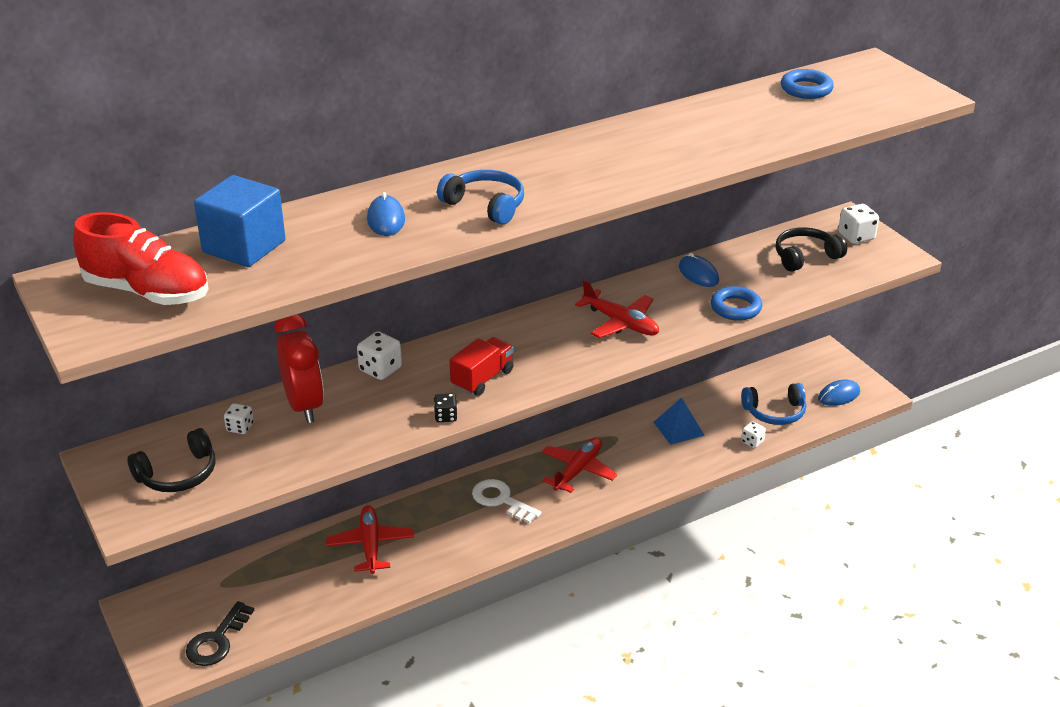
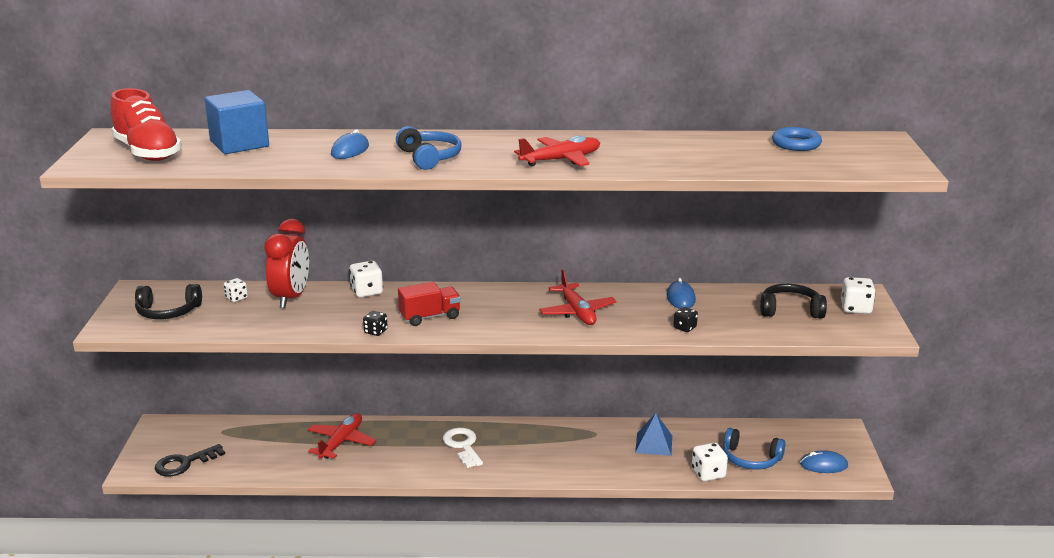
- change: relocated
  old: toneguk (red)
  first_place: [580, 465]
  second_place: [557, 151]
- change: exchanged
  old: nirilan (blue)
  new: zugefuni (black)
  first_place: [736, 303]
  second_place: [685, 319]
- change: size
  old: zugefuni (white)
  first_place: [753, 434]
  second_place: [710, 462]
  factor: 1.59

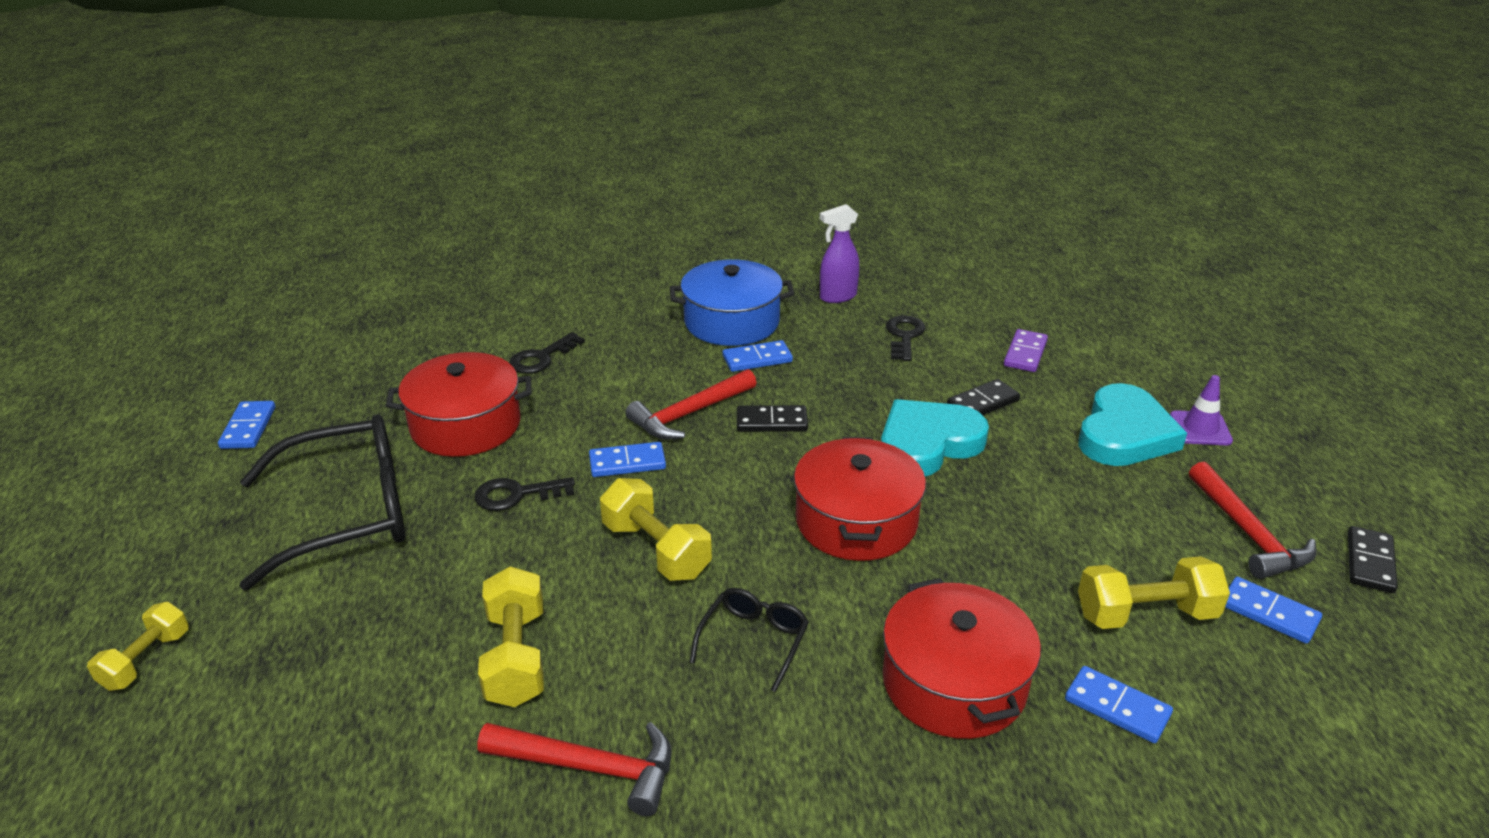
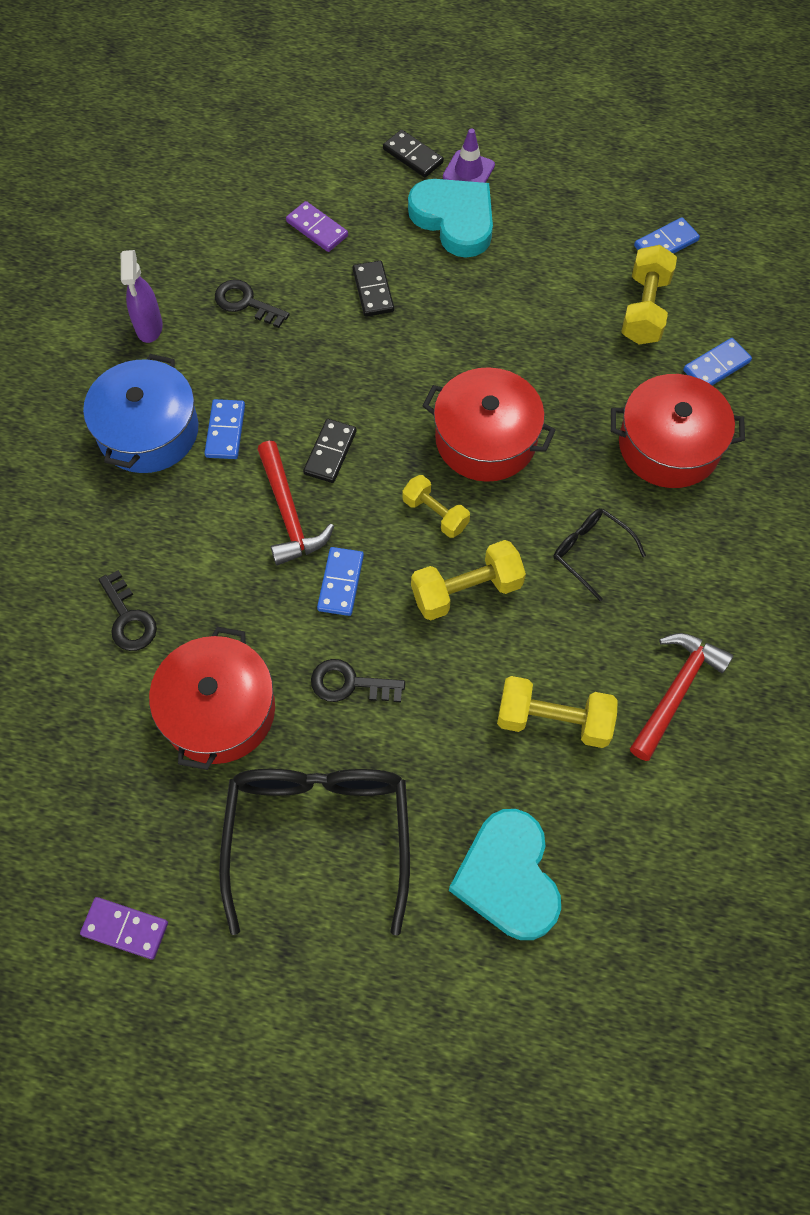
- change: relocated
  old: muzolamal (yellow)
  first_place: [138, 646]
  second_place: [436, 506]
- change: colour
  old: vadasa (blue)
  new: vadasa (purple)
  first_place: [246, 425]
  second_place: [124, 928]
- change: spun
  old: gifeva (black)
  first_place: [524, 494]
  second_place: [358, 680]
  degrees: 90
- change: relocated
  old: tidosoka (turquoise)
  first_place: [935, 437]
  second_place: [505, 874]
- change: missing
  old: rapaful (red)
  first_place: [1252, 520]
- change: relocated
  old: vadasa (black)
  first_place: [1373, 559]
  second_place: [413, 153]

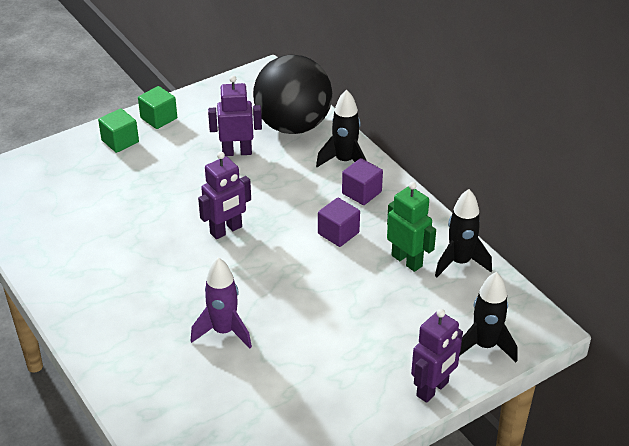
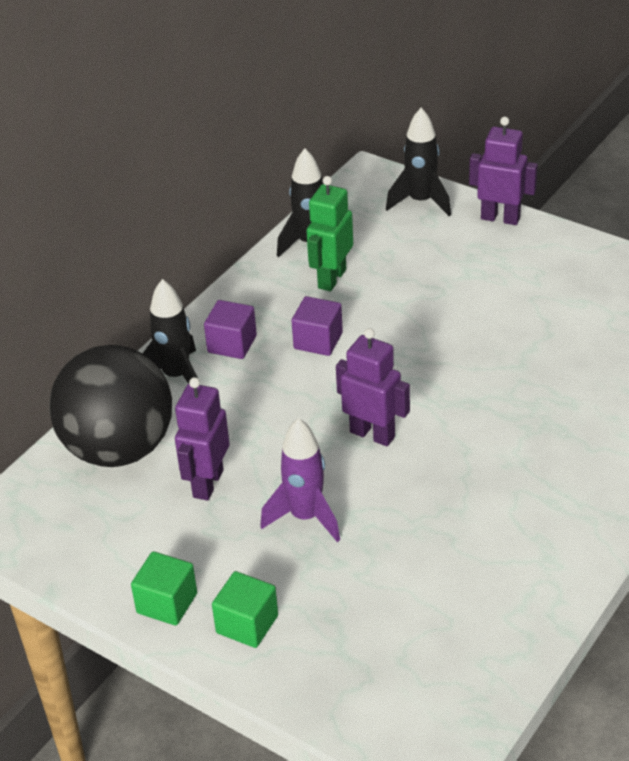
- change: relocated
  old: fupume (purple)
  first_place: [221, 303]
  second_place: [300, 480]
- change: spun
  old: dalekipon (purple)
  first_place: [235, 115]
  second_place: [202, 439]
  degrees: 45

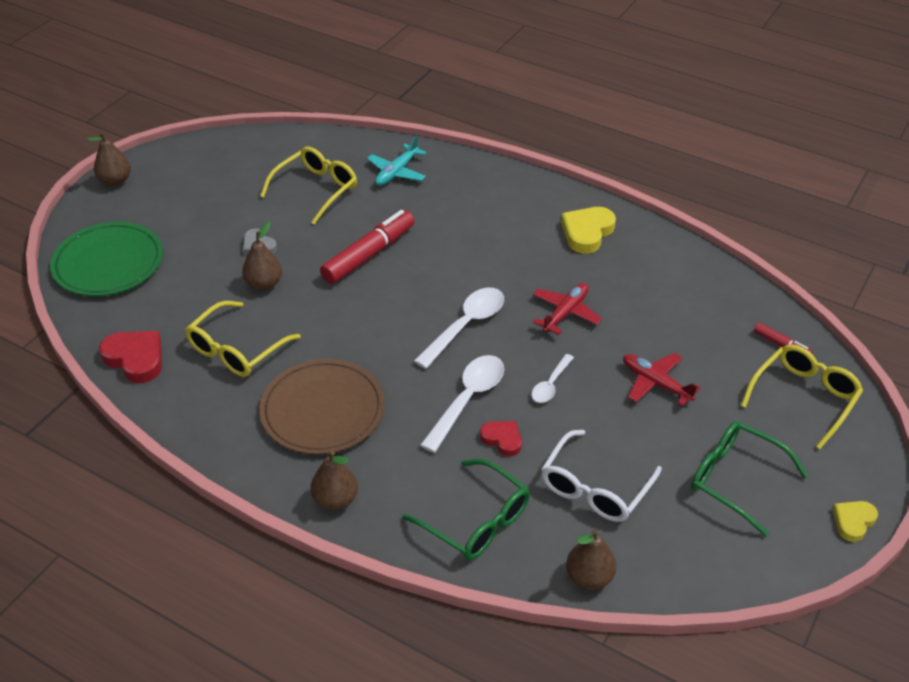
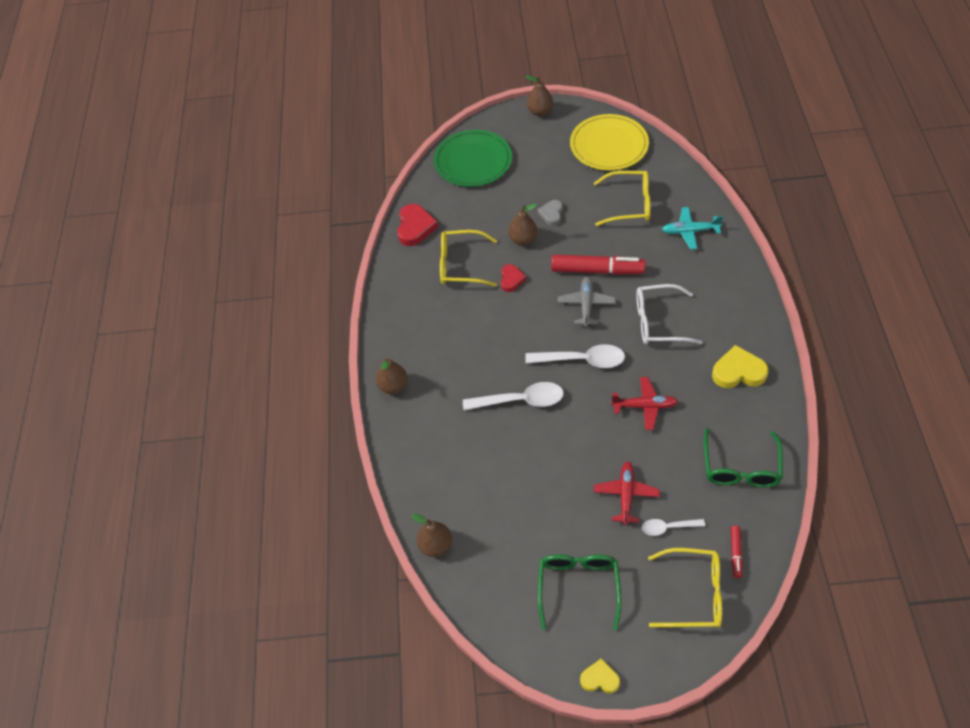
- change: missing
  old: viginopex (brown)
  first_place: [322, 407]
- change: relocated
  old: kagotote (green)
  first_place: [466, 509]
  second_place: [743, 458]
- change: relocated
  old: tidosoka (red)
  first_place: [501, 438]
  second_place: [513, 278]
- change: relocated
  old: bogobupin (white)
  first_place: [552, 378]
  second_place: [673, 527]
- change: relocated
  old: kagotote (white)
  first_place: [601, 476]
  second_place: [669, 314]
- change: appeared
  new: toneguk (grey)
  second_place: [587, 302]
- change: appeared
  new: viginopex (yellow)
  second_place: [609, 142]

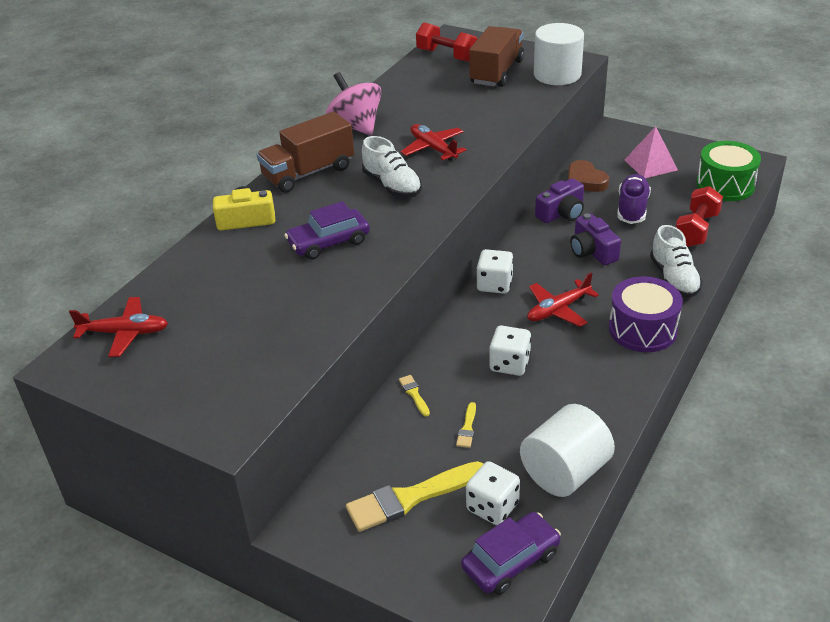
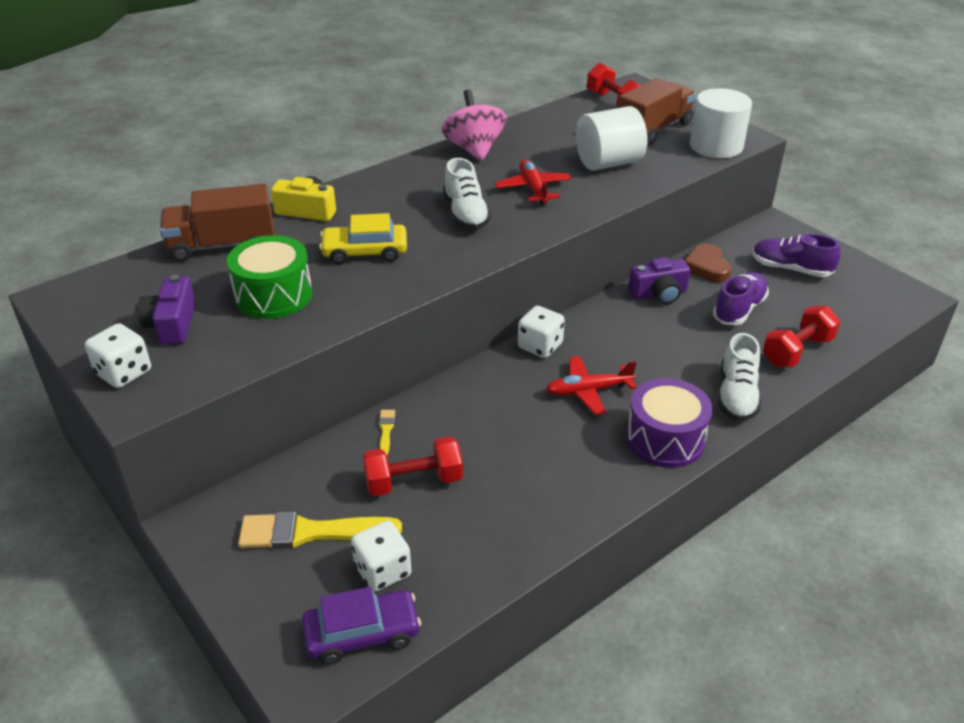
- change: missing
  old: toneguk (red)
  first_place: [118, 327]
- change: relocated
  old: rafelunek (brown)
  first_place: [305, 152]
  second_place: [217, 223]
- change: colour
  old: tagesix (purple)
  new: tagesix (yellow)
  first_place: [327, 230]
  second_place: [363, 238]
- change: exchanged
  old: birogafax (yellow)
  new: muzolamal (red)
  first_place: [466, 425]
  second_place: [413, 466]
- change: relocated
  old: zugefuni (white)
  first_place: [510, 351]
  second_place: [118, 355]
- change: relocated
  old: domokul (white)
  first_place: [567, 450]
  second_place: [611, 138]
- change: relocated
  old: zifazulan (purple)
  first_place: [595, 239]
  second_place: [167, 310]
- change: exchanged
  old: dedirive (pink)
  new: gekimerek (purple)
  first_place: [651, 152]
  second_place: [796, 255]
- change: relocated
  old: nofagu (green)
  first_place: [728, 171]
  second_place: [269, 277]

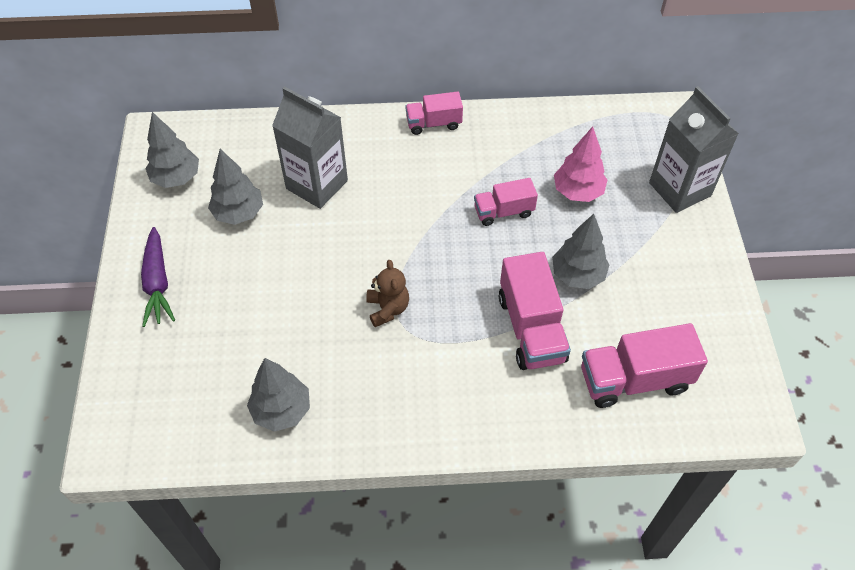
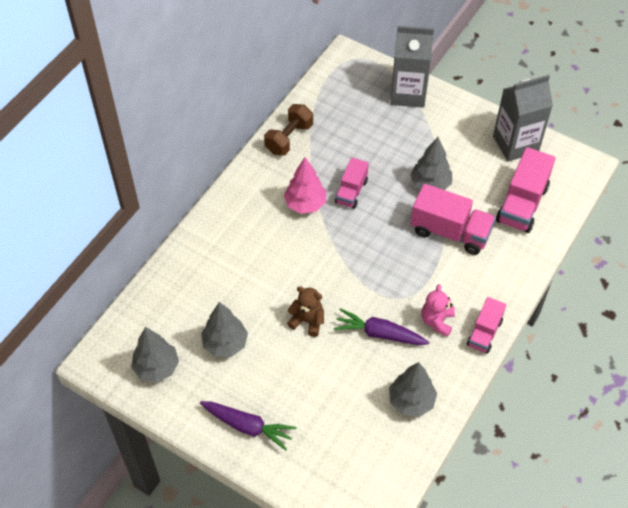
- change: relocated
  old: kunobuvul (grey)
  first_place: [310, 147]
  second_place: [523, 118]
- change: relocated
  old: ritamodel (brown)
  first_place: [387, 293]
  second_place: [305, 311]
- change: relocated
  old: rafelunek (pink)
  first_place: [434, 113]
  second_place: [486, 325]
- change: relocated
  old: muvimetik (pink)
  first_place: [580, 164]
  second_place: [305, 185]
- change: appeared
  new: muzolamal (brown)
  second_place: [288, 130]
- change: appeared
  new: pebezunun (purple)
  second_place: [382, 326]
- change: appeared
  new: ritamodel (pink)
  second_place: [438, 310]

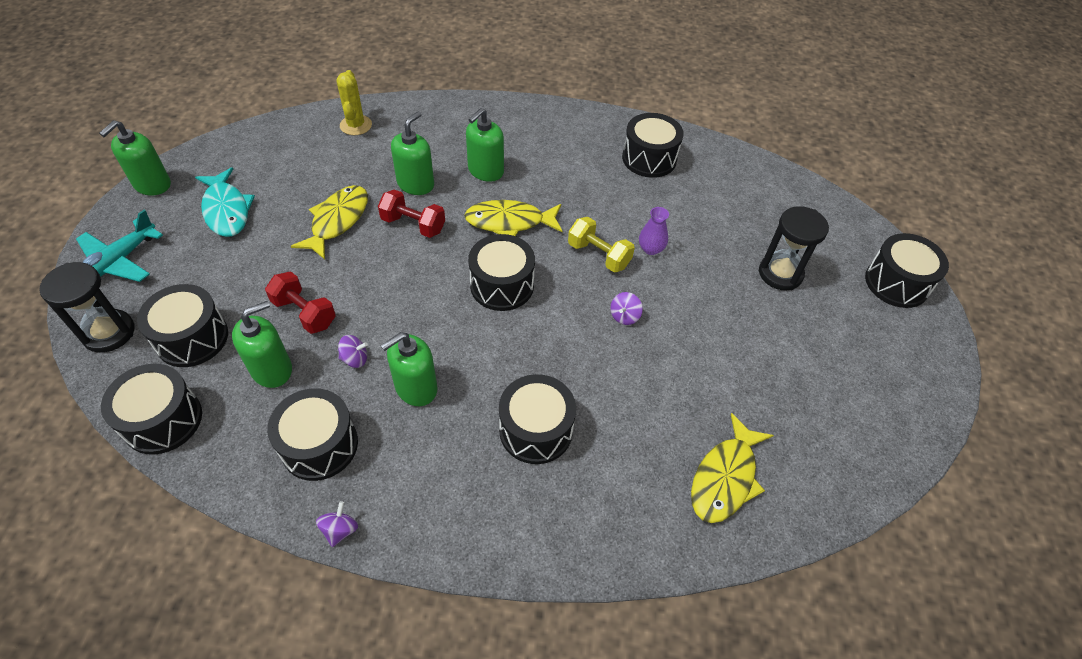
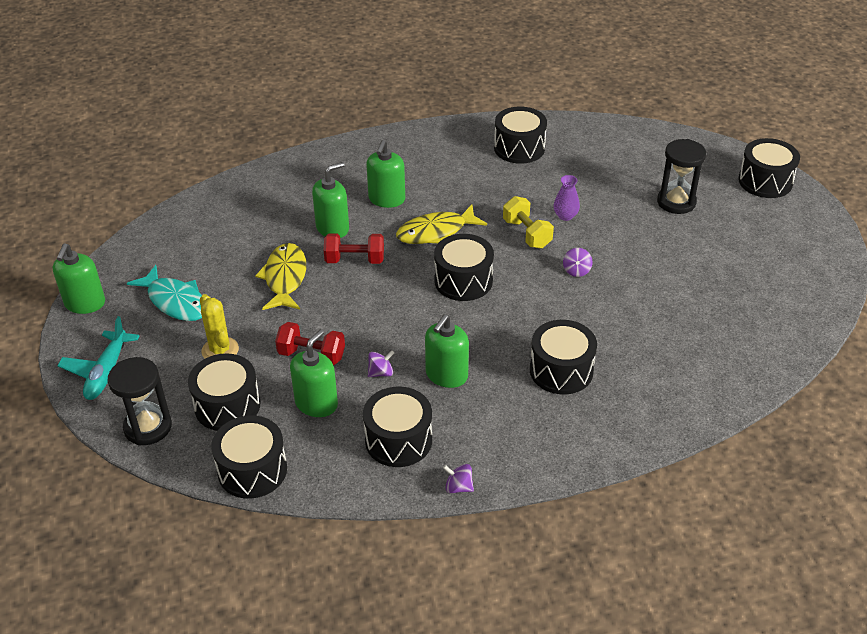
- change: spun
  old: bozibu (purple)
  first_place: [337, 524]
  second_place: [458, 479]
  degrees: -60
- change: relocated
  old: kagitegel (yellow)
  first_place: [354, 102]
  second_place: [219, 326]
- change: spun
  old: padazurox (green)
  first_place: [412, 153]
  second_place: [330, 200]
  degrees: 45
- change: spun
  old: muzolamal (yellow)
  first_place: [601, 244]
  second_place: [528, 222]
  degrees: 45
- change: missing
  old: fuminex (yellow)
  first_place: [732, 468]

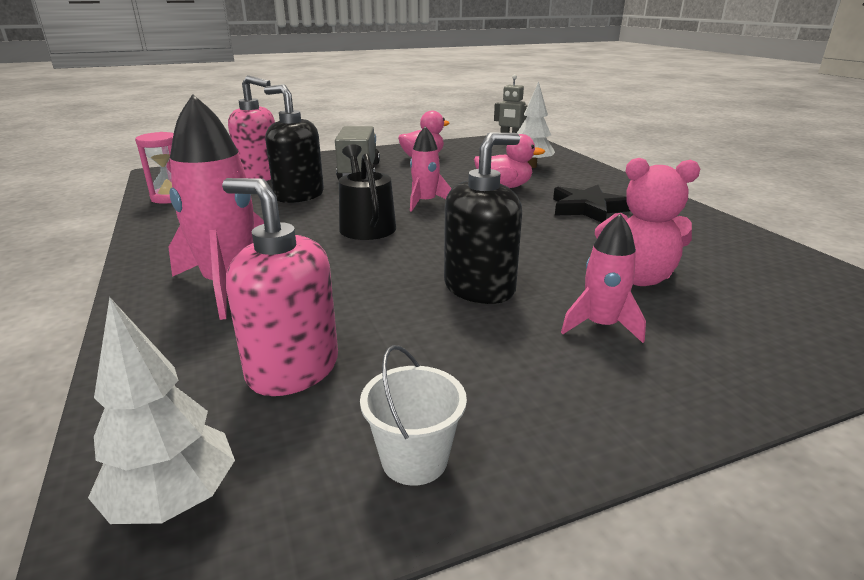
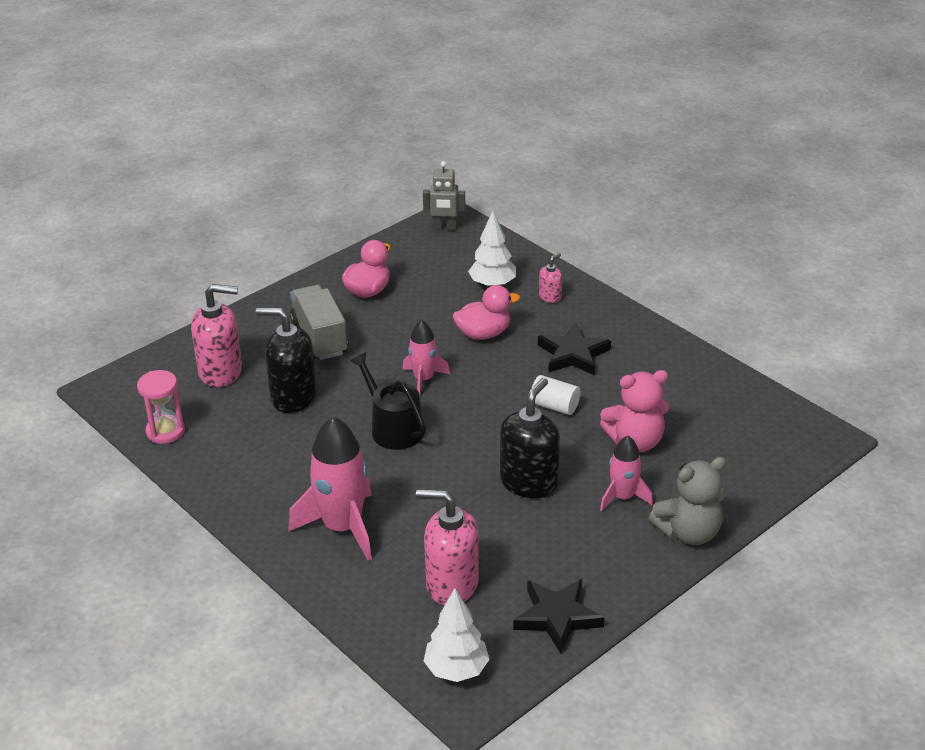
- change: exchanged
  old: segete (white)
  new: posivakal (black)
  first_place: [413, 415]
  second_place: [558, 616]
- change: appeared
  new: domokul (white)
  second_place: [556, 395]
- change: appeared
  new: padazurox (pink)
  second_place: [550, 278]
- change: appeared
  new: ritamodel (grey)
  second_place: [687, 501]

